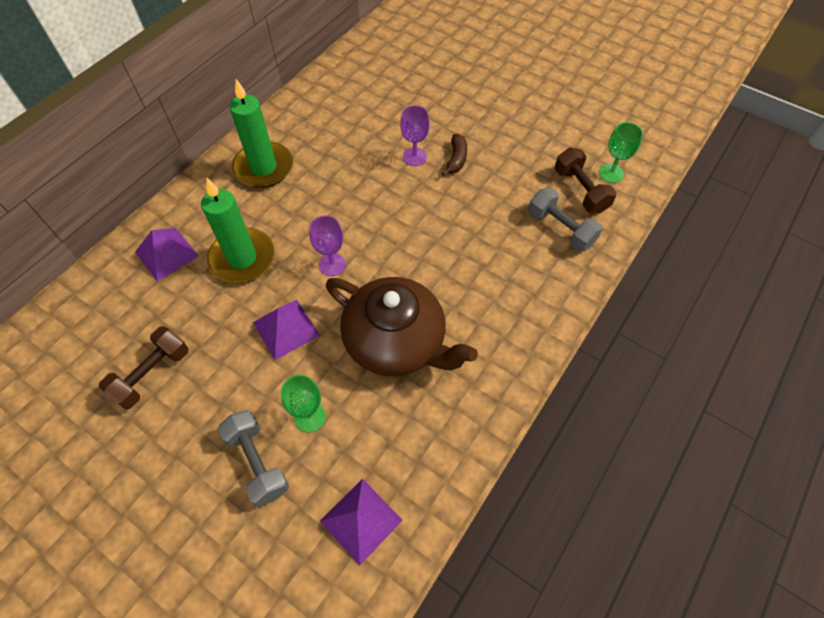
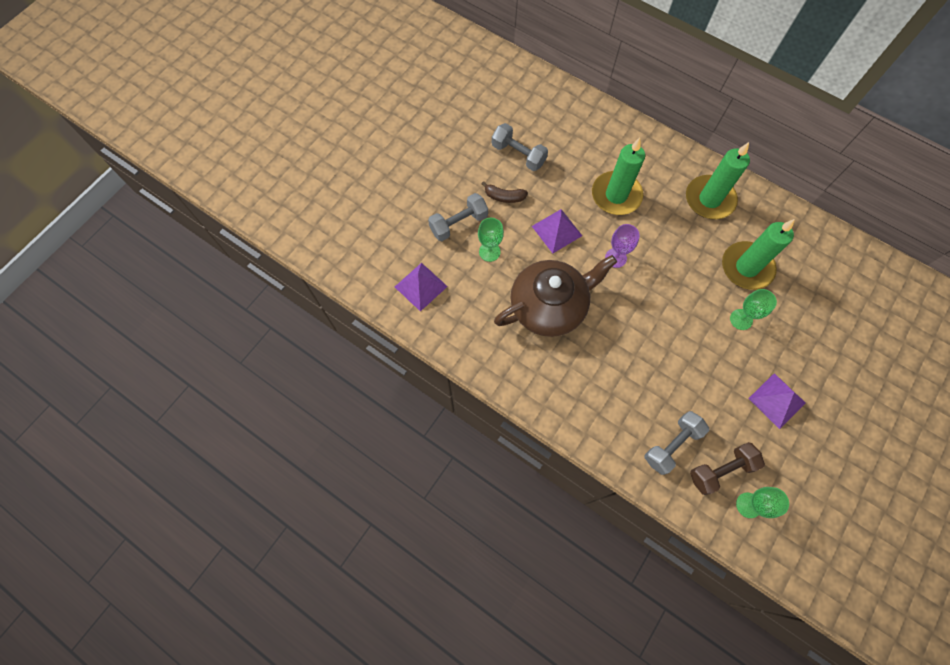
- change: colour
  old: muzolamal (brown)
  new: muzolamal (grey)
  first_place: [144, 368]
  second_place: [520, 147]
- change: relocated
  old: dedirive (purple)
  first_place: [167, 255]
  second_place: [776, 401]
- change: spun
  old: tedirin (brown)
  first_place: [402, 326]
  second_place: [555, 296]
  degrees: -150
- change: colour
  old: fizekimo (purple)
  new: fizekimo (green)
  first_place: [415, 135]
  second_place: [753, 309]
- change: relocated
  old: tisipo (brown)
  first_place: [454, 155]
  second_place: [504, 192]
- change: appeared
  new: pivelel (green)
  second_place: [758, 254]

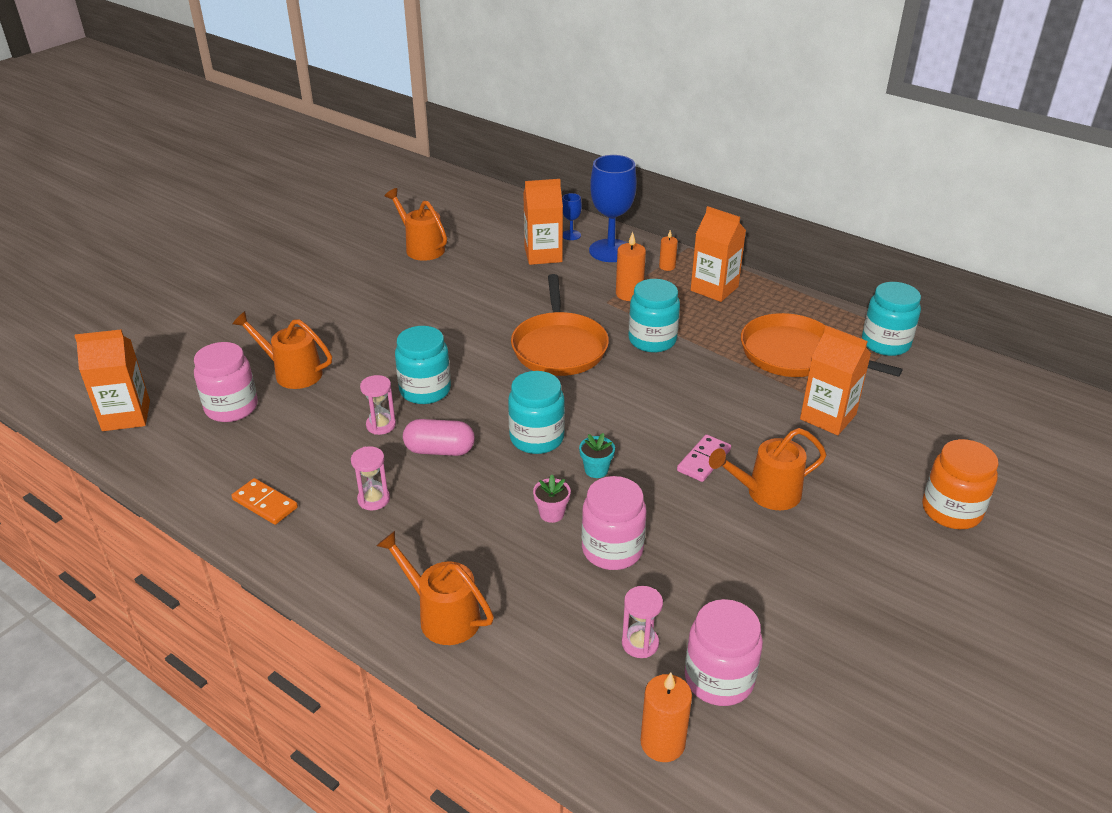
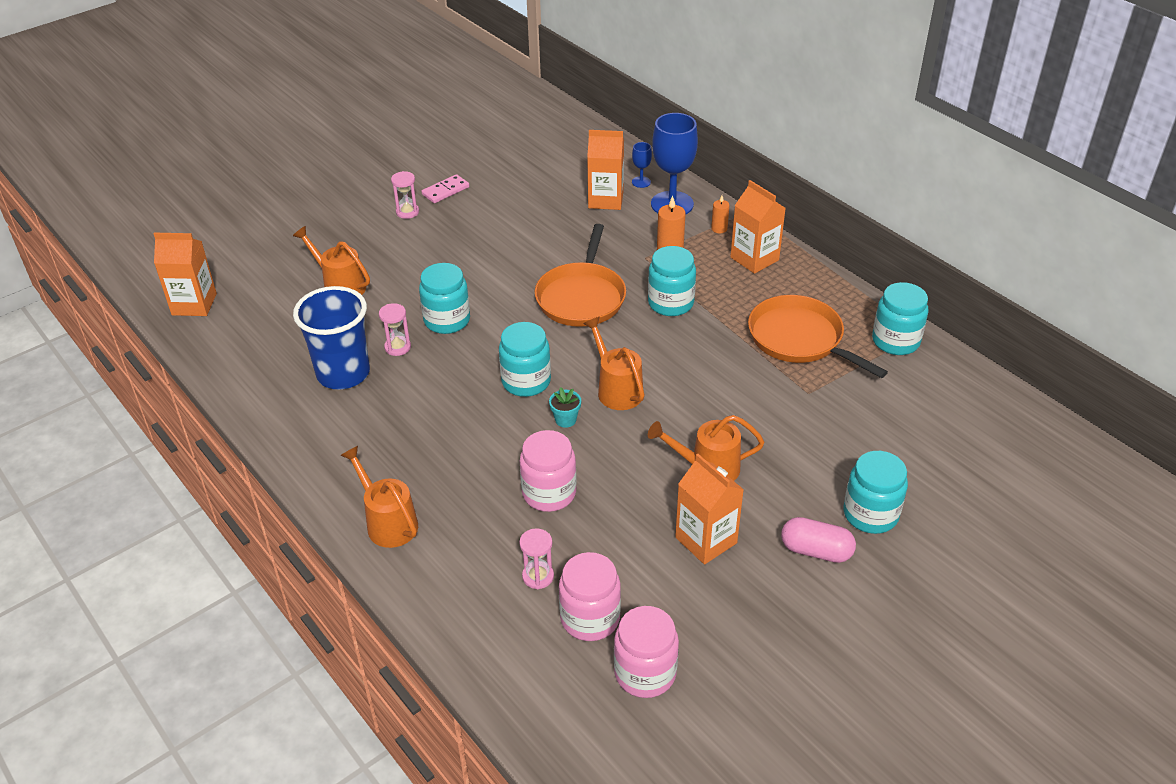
- change: relocated
  old: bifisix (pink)
  first_place: [226, 382]
  second_place: [646, 652]
- change: missing
  old: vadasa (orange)
  first_place: [264, 501]
- change: relocated
  old: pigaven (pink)
  first_place: [370, 478]
  second_place: [405, 195]
- change: relocated
  old: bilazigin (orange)
  first_place: [416, 224]
  second_place: [614, 363]
- change: relocated
  old: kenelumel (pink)
  first_place: [439, 437]
  second_place: [818, 540]
- change: missing
  old: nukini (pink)
  first_place: [552, 499]
- change: missing
  old: pivelel (orange)
  first_place: [666, 717]
- change: relocated
  old: vadasa (pink)
  first_place: [704, 458]
  second_place: [445, 188]
- change: relocated
  old: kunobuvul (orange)
  first_place: [835, 380]
  second_place: [709, 509]
- change: colour
  old: bifisix (orange)
  new: bifisix (turquoise)
  first_place: [960, 484]
  second_place: [876, 492]
- change: appeared
  new: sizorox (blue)
  second_place: [331, 337]

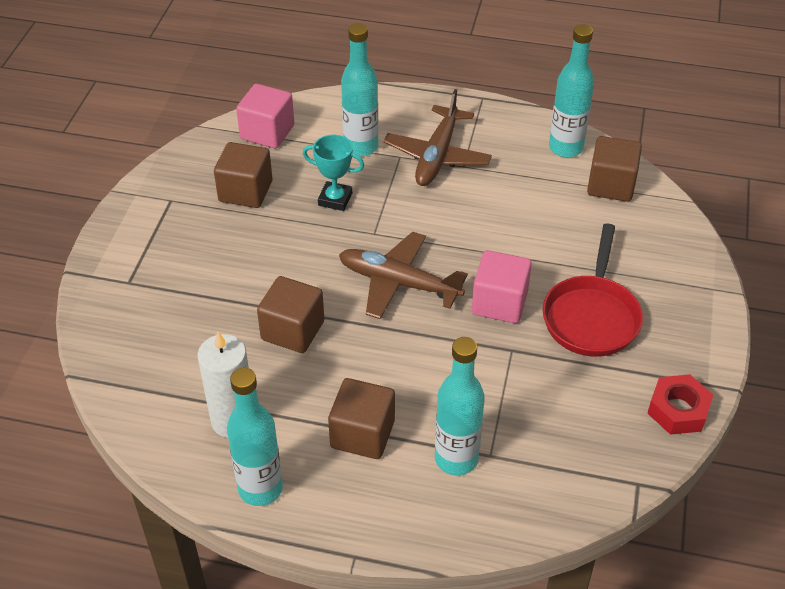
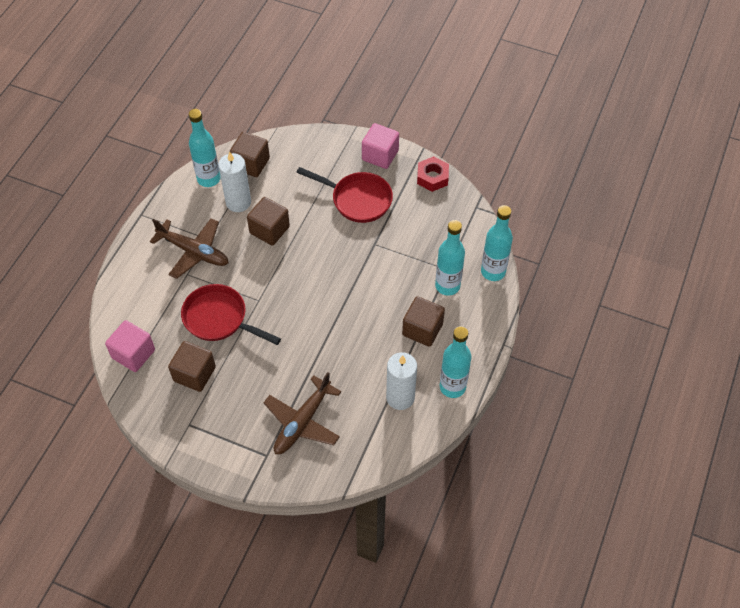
- change: relocated
  old: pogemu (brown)
  first_place: [290, 314]
  second_place: [268, 221]
- change: exchanged
  old: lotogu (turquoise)
  new: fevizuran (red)
  first_place: [333, 173]
  second_place: [231, 314]
- change: relocated
  old: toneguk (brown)
  first_place: [403, 275]
  second_place: [302, 413]
- change: relocated
  old: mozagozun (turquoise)
  first_place: [360, 89]
  second_place: [497, 243]
- change: relocated
  old: pogemu (pink)
  first_place: [502, 286]
  second_place: [380, 146]
- change: appeared
  new: pivelel (white)
  second_place: [234, 181]

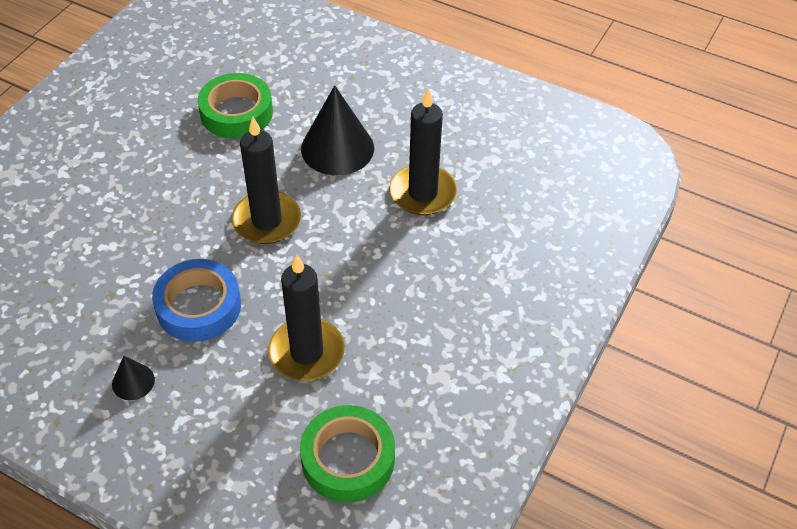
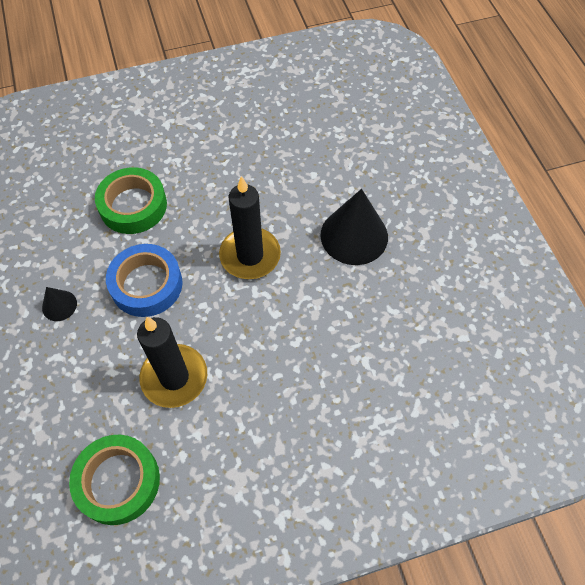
- change: relocated
  old: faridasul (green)
  first_place: [235, 106]
  second_place: [131, 200]
- change: missing
  old: pivelel (black)
  first_place: [423, 152]

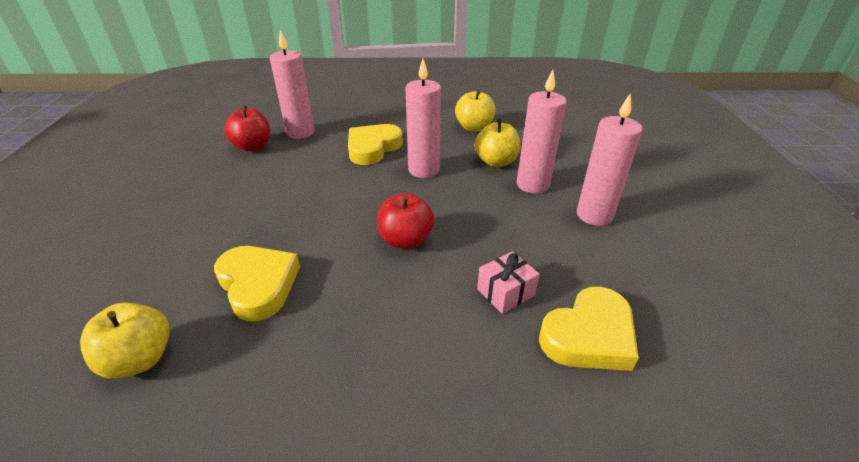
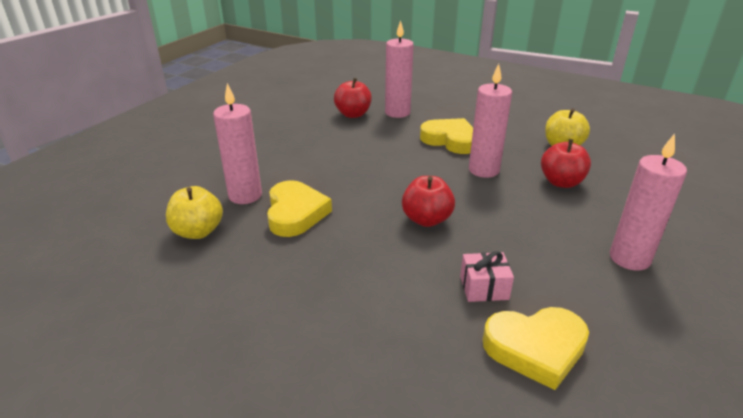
- change: spun
  old: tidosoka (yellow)
  first_place: [375, 144]
  second_place: [446, 136]
  degrees: 60
- change: colour
  old: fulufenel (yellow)
  new: fulufenel (red)
  first_place: [498, 143]
  second_place: [566, 163]
- change: relocated
  old: pivelel (pink)
  first_place: [542, 132]
  second_place: [237, 143]

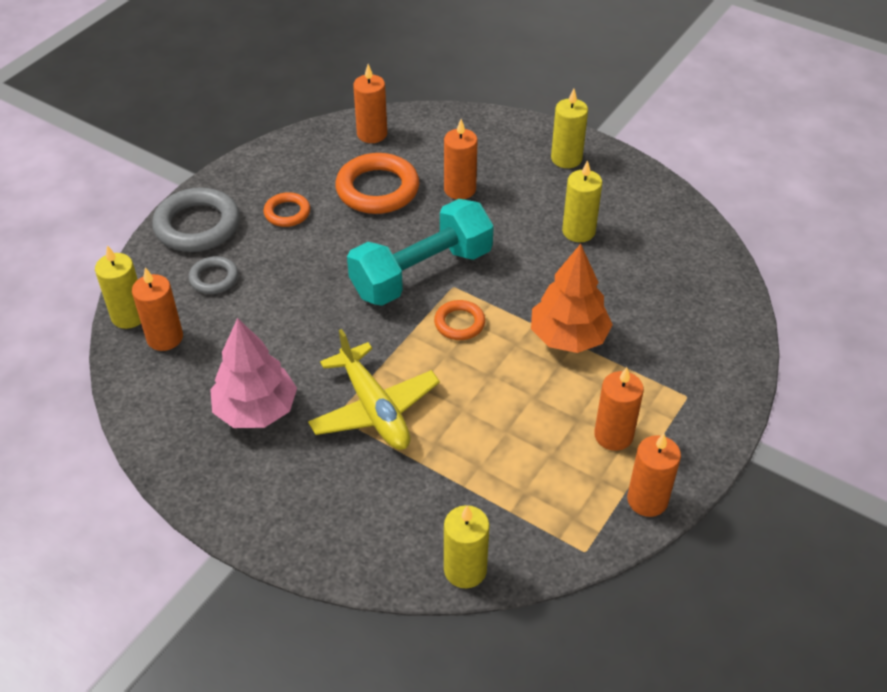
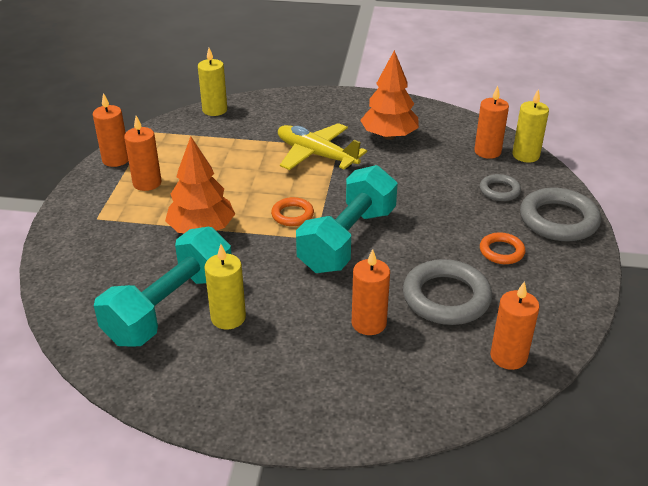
- change: colour
  old: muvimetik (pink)
  new: muvimetik (orange)
  first_place: [253, 373]
  second_place: [389, 95]
- change: colour
  old: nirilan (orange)
  new: nirilan (grey)
  first_place: [377, 183]
  second_place: [447, 292]
- change: missing
  old: pivelel (yellow)
  first_place: [569, 128]
- change: appeared
  new: muzolamal (turquoise)
  second_place: [163, 287]

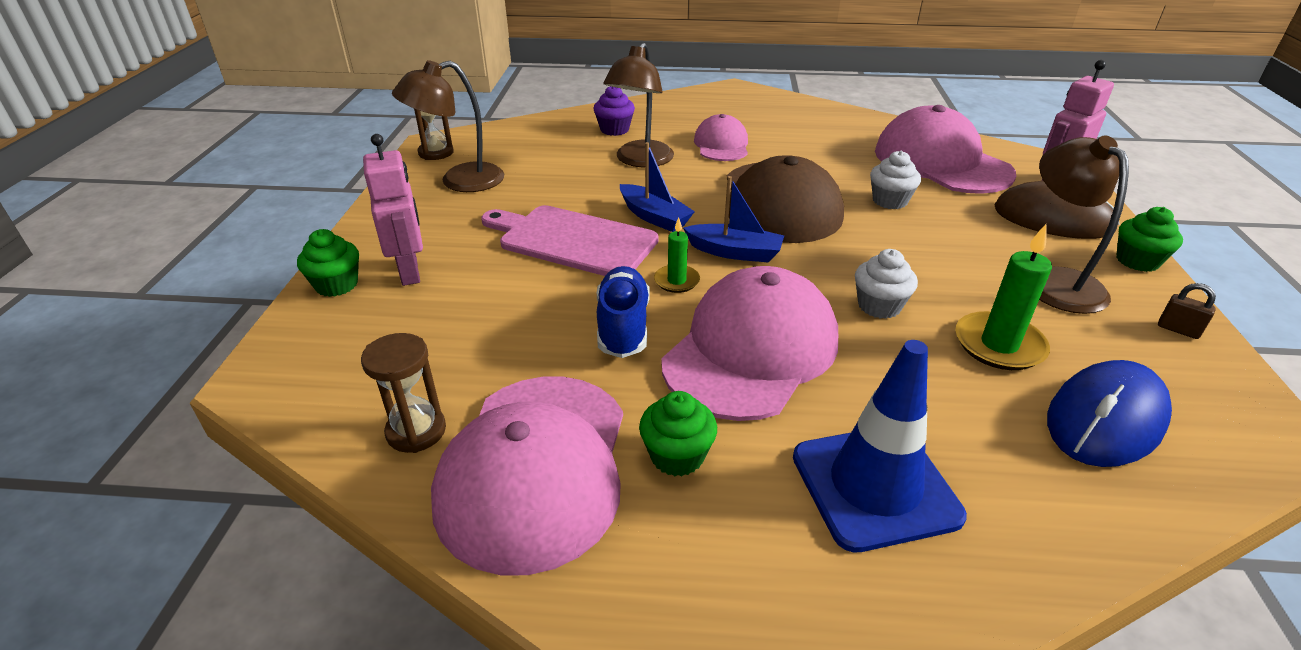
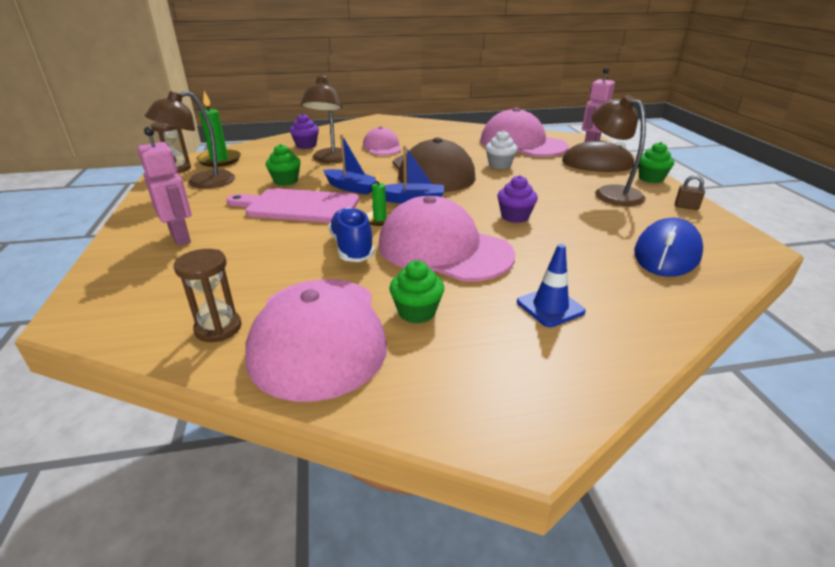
- change: relocated
  old: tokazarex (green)
  first_place: [328, 263]
  second_place: [283, 165]
- change: spun
  old: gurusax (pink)
  first_place: [749, 343]
  second_place: [447, 239]
  degrees: -75
- change: size
  old: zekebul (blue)
  first_place: [880, 446]
  second_place: [551, 285]
  factor: 0.58
- change: colour
  old: tokazarex (white)
  new: tokazarex (purple)
  first_place: [886, 284]
  second_place: [517, 199]
- change: relocated
  old: pivelel (green)
  first_place: [1003, 297]
  second_place: [219, 129]

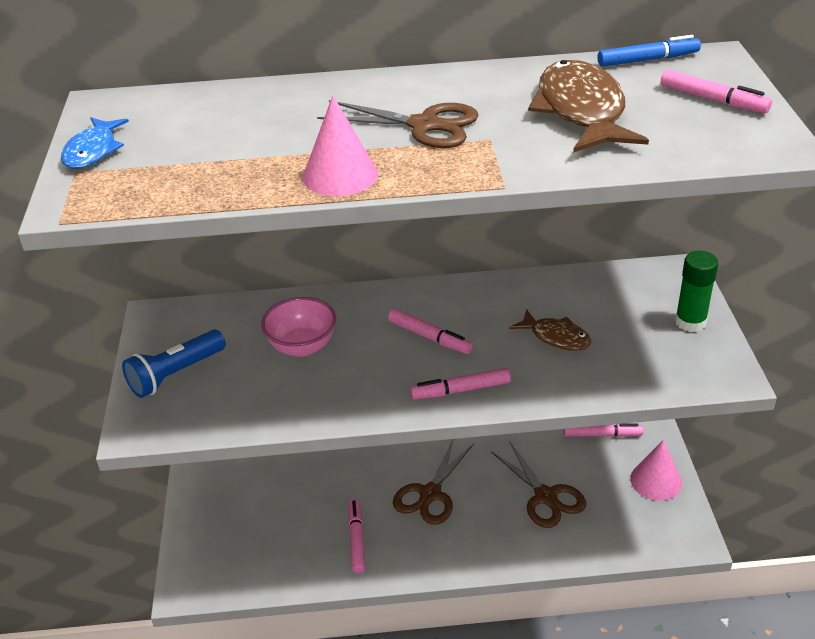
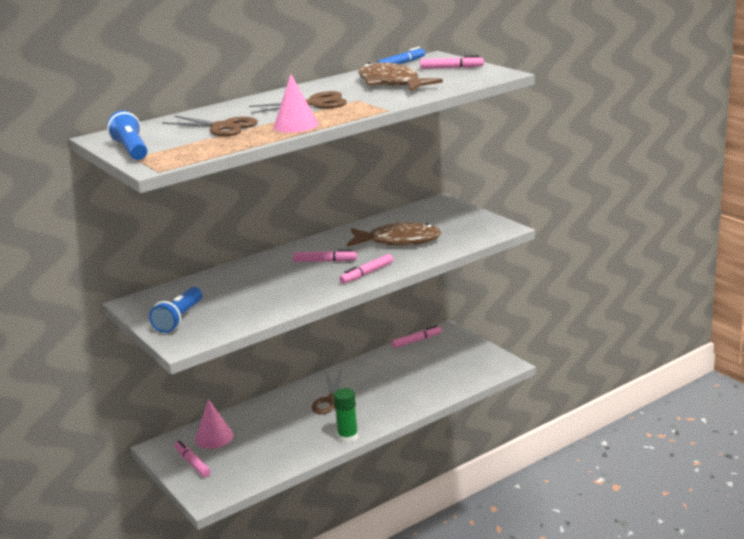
- change: exchanged
  old: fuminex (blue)
  new: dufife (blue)
  first_place: [95, 143]
  second_place: [127, 135]
- change: missing
  old: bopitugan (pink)
  first_place: [298, 327]
- change: relocated
  old: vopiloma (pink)
  first_place: [357, 536]
  second_place: [192, 458]
- change: relocated
  old: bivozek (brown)
  first_place: [538, 484]
  second_place: [210, 126]
- change: size
  old: fuminex (brown)
  first_place: [551, 330]
  second_place: [394, 234]
  factor: 1.77
- change: relocated
  old: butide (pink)
  first_place: [656, 470]
  second_place: [214, 424]
- change: relocated
  old: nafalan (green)
  first_place: [697, 291]
  second_place: [346, 415]

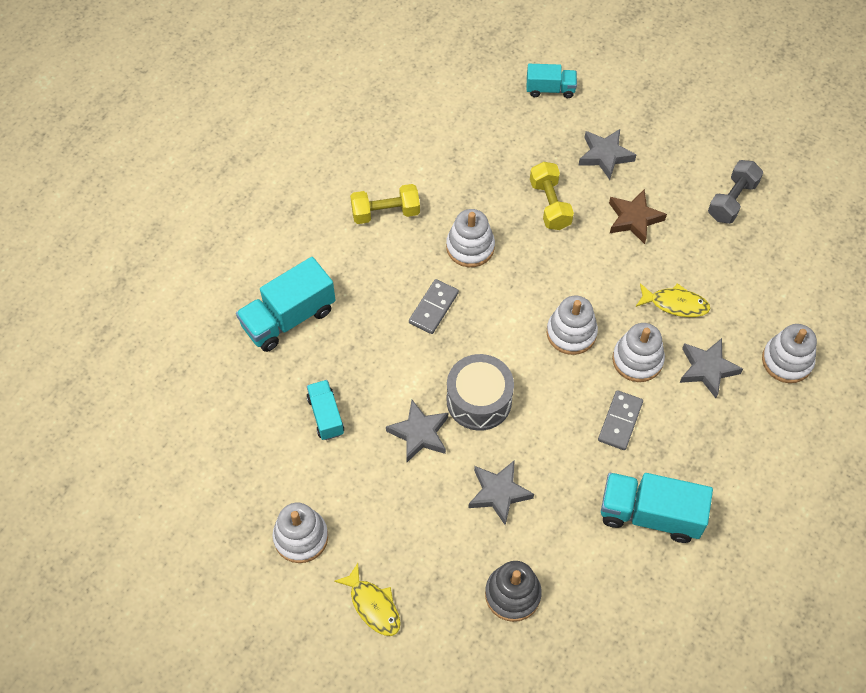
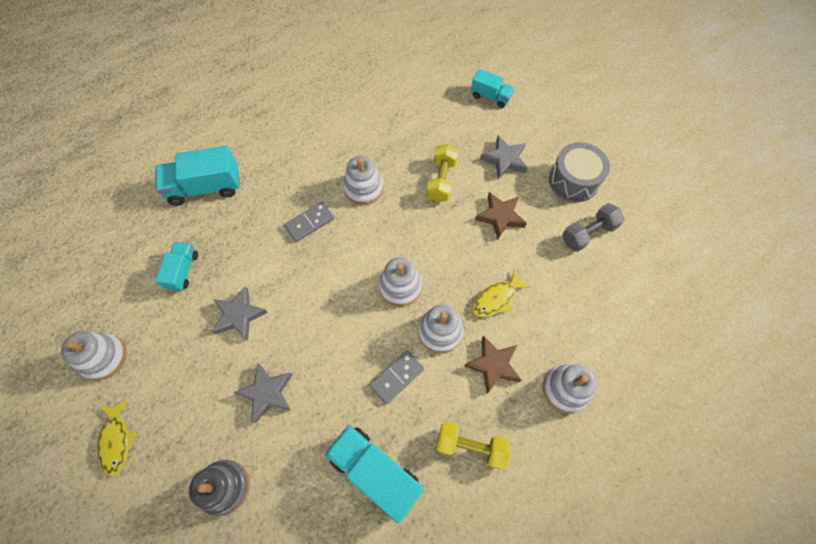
- change: relocated
  old: muzolamal (yellow)
  first_place: [385, 204]
  second_place: [473, 446]
- change: relocated
  old: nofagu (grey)
  first_place: [480, 392]
  second_place: [579, 172]
- change: spun
  old: fuminex (yellow)
  first_place: [673, 300]
  second_place: [501, 293]
  degrees: 105
- change: colour
  old: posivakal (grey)
  new: posivakal (brown)
  first_place: [711, 368]
  second_place: [492, 365]

